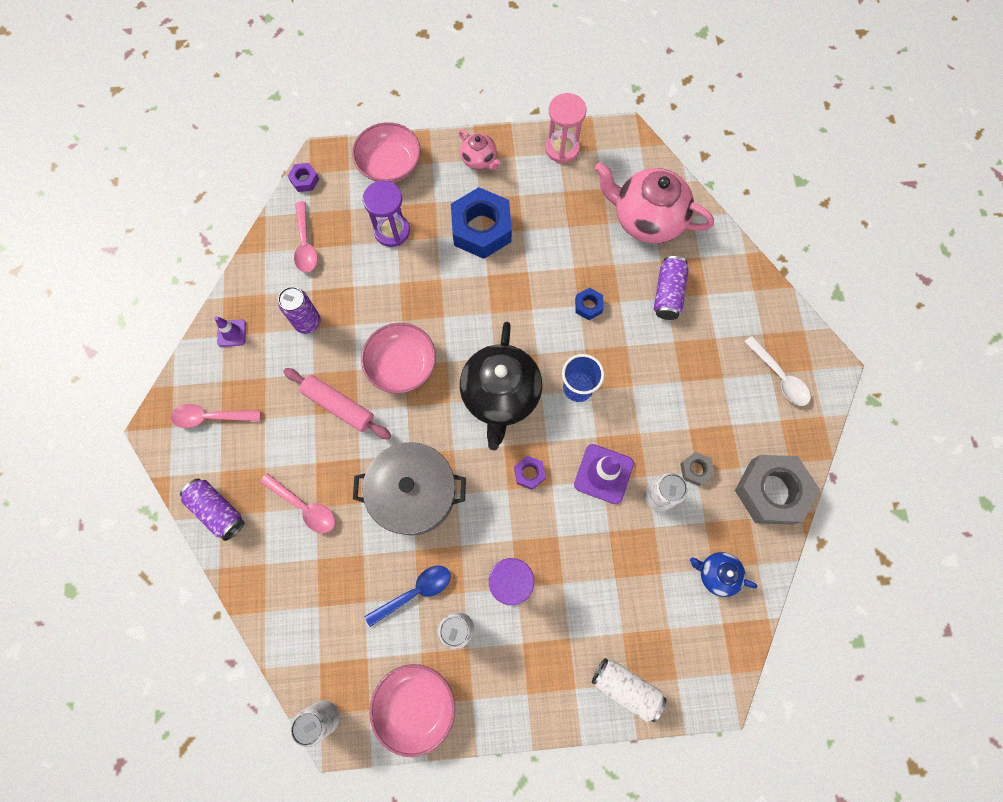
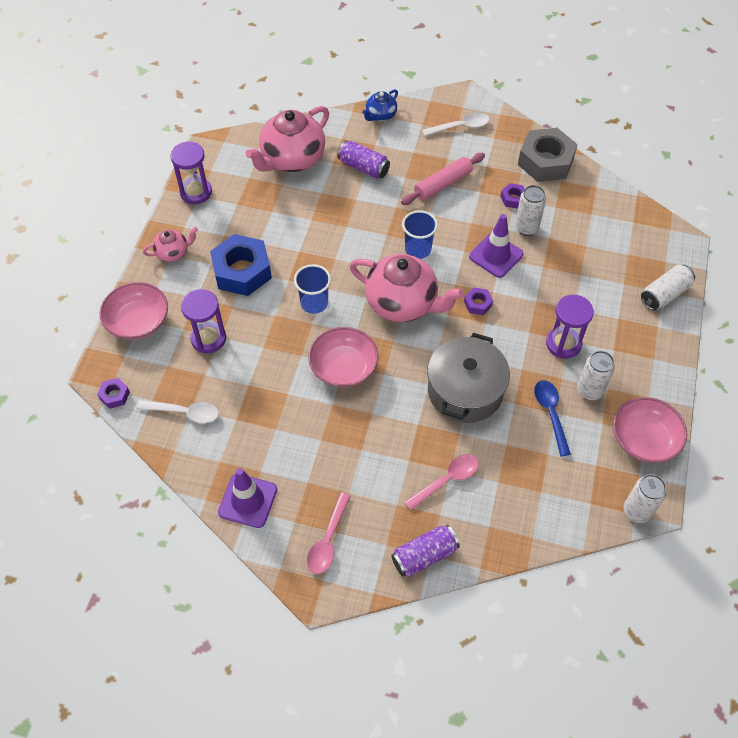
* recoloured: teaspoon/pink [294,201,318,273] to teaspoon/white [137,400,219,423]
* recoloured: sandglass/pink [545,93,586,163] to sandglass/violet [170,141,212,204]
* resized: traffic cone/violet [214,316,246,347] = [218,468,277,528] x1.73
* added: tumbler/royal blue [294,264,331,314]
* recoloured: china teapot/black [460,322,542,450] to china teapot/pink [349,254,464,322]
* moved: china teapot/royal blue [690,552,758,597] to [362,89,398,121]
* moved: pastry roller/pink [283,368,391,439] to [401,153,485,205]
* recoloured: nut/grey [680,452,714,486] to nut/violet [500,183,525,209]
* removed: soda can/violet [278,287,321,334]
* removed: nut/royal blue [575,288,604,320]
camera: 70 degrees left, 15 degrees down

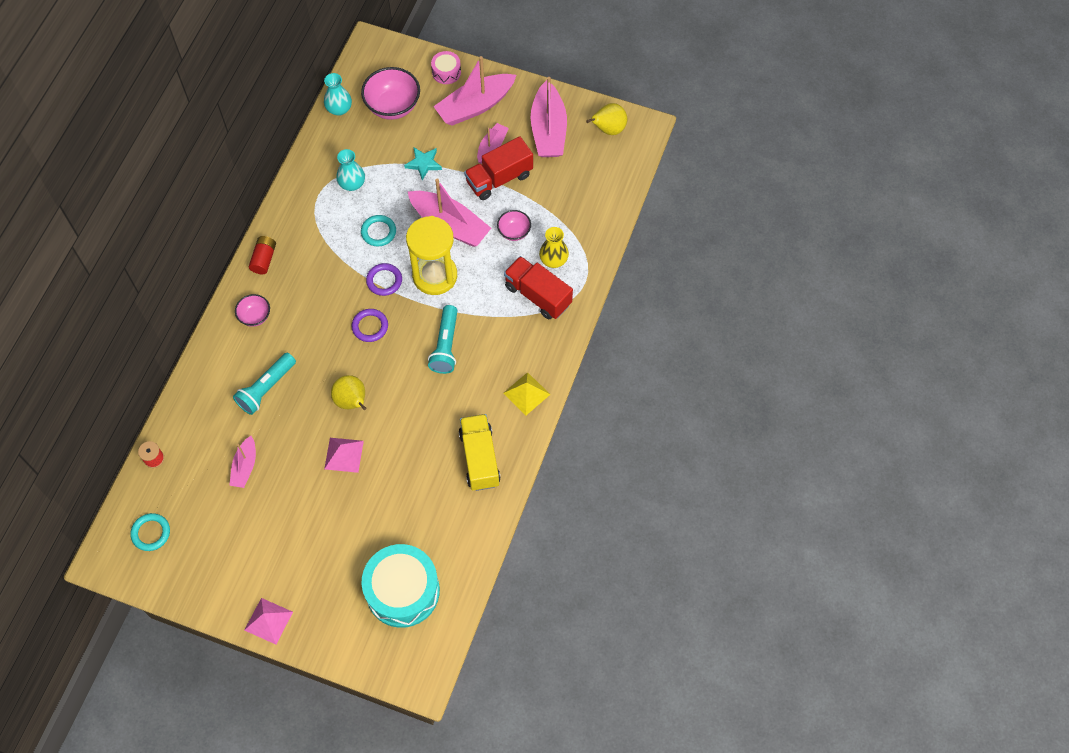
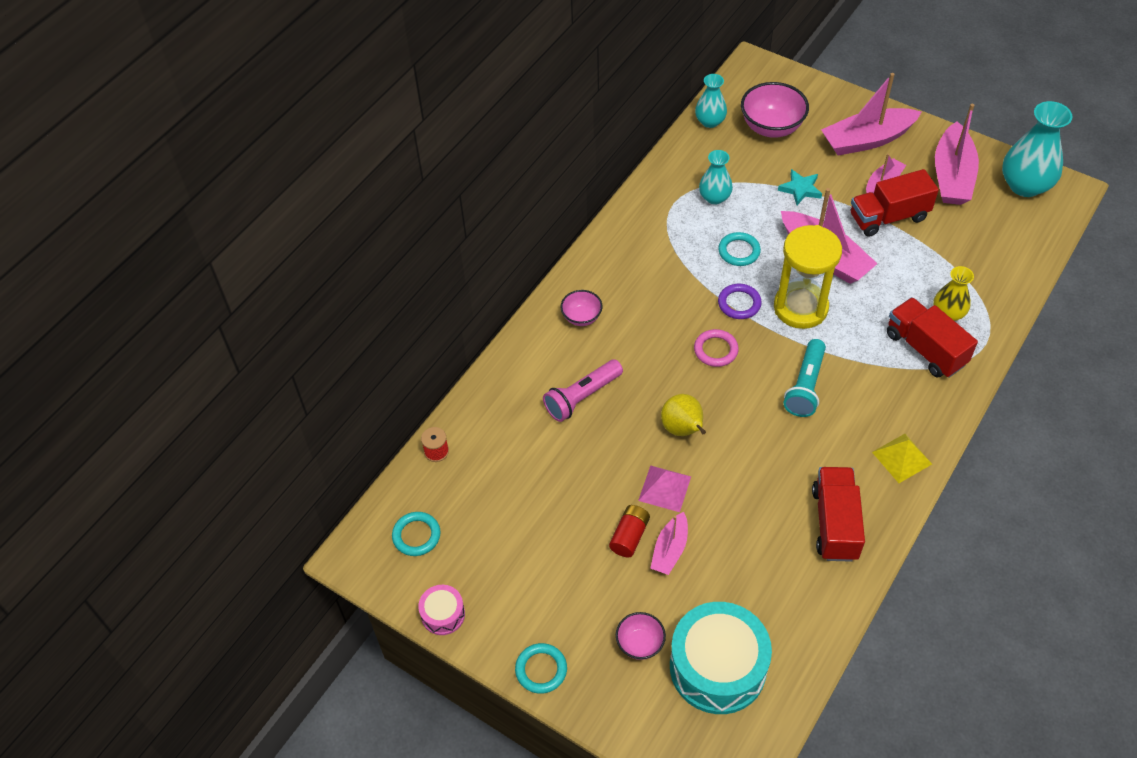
* moved: snare drum/pink [431,51,461,84] to [418,585,465,635]
* replaced: pyramid shape/pink [244,598,293,644] to ring/aqua [515,643,567,694]
* recoloured: flashlight/aqua [233,353,296,415] to flashlight/pink [543,359,623,422]
* moved: battery/scarlet [249,236,276,274] to [609,505,650,557]
* moved: bowl/pink [497,210,531,241] to [616,612,666,660]
* moved: toy boat/pink [229,436,256,488] to [650,512,688,575]
* recoloured: ring/violet [352,309,388,342] to ring/pink [694,329,739,367]
* recoloured: truck/golden [459,414,501,491] to truck/scarlet [812,467,865,562]
* replaced: pear fruit/golden [586,103,627,135] to tall vase/aqua [1002,101,1073,197]
camera: 15 degrees right, 10 degrees down

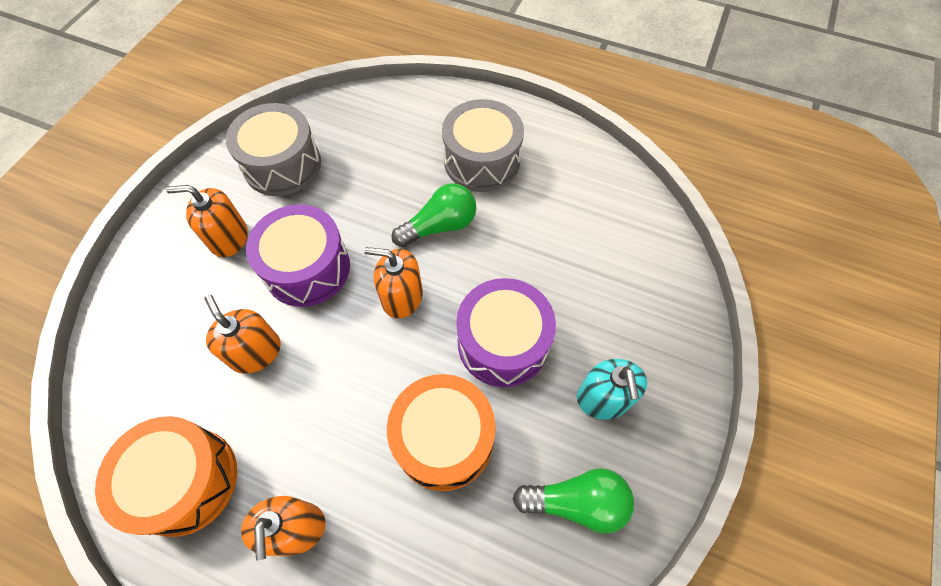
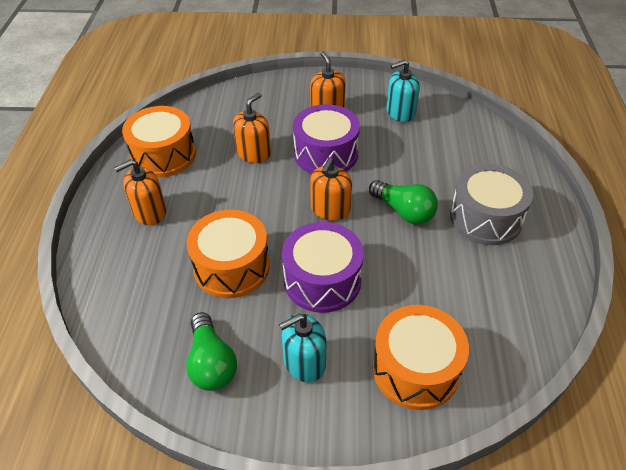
* turned: soap dispenser/orange-coloured [364,247,423,319] = [310,157,352,221] 150 degrees counterclockwise
* added: snare drum/orange-coloured [372,305,469,410]
* replaced: snare drum/grey [226,103,321,196] to soap dispenser/aqua [386,60,420,122]
camera: 70 degrees right, 15 degrees down

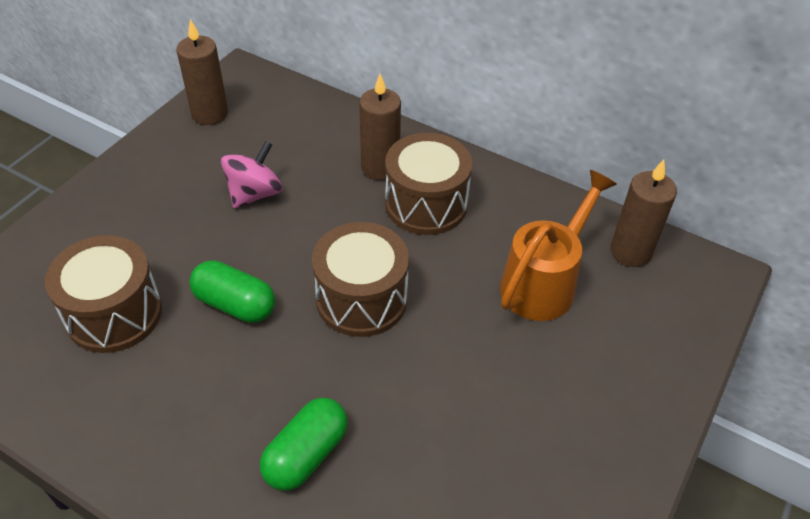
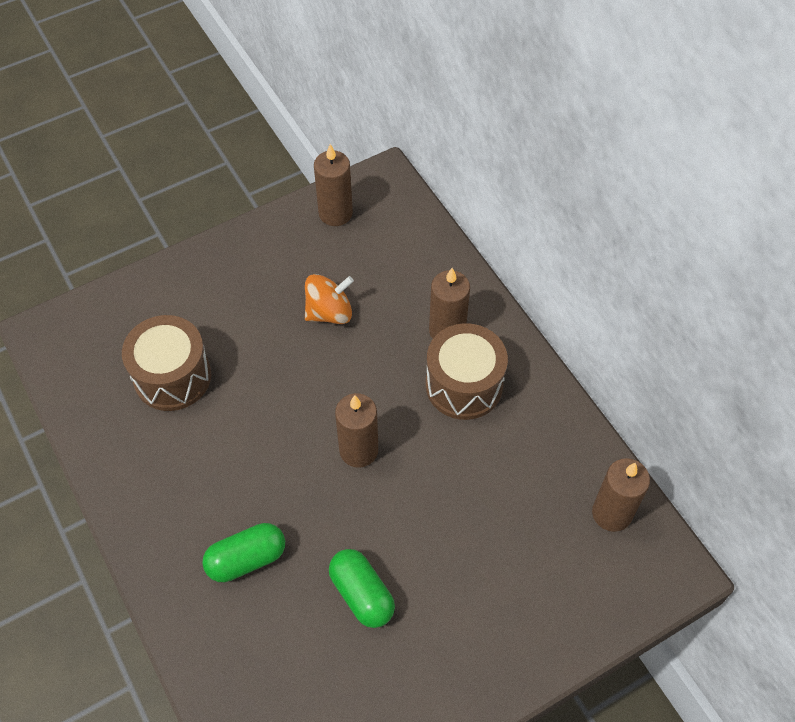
* recoloured: toy top/pink [221,141,282,209] to toy top/orange-coloured [305,274,354,324]
* moved: pill/green [189,260,275,323] to [329,549,395,628]
* replaced: snare drum/russet [312,222,409,337] to wax candle/russet [335,393,378,468]
* removed: watering can/orange-coloured [500,170,617,321]
camera: 30 degrees right, 10 degrees up

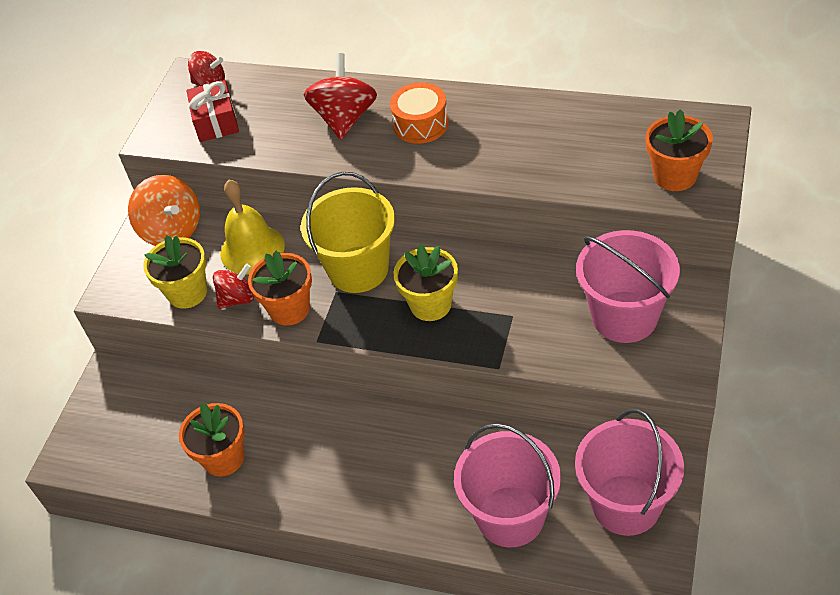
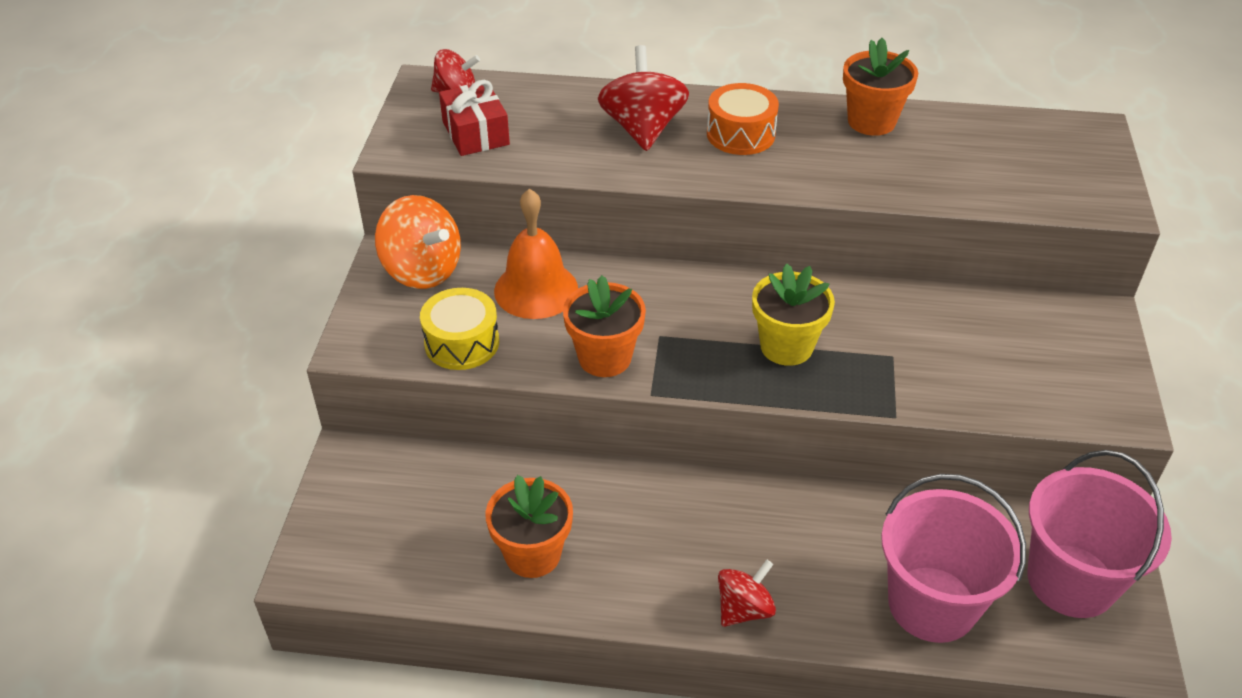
* replaced: plant pot/golden [143,235,207,309] to snare drum/golden [420,288,499,370]
* recoloured: school bell/golden [220,179,285,275] to school bell/orange-coloured [494,188,578,319]
* moved: toy top/scarlet [213,263,254,309] to [718,560,776,627]
* moved: plant pot/orange-coloured [646,109,713,191] to [843,38,918,136]
* removed: sand bucket/golden [301,172,395,293]
* removed: sand bucket/pink [576,230,680,343]
camera: 15 degrees left, 5 degrees down

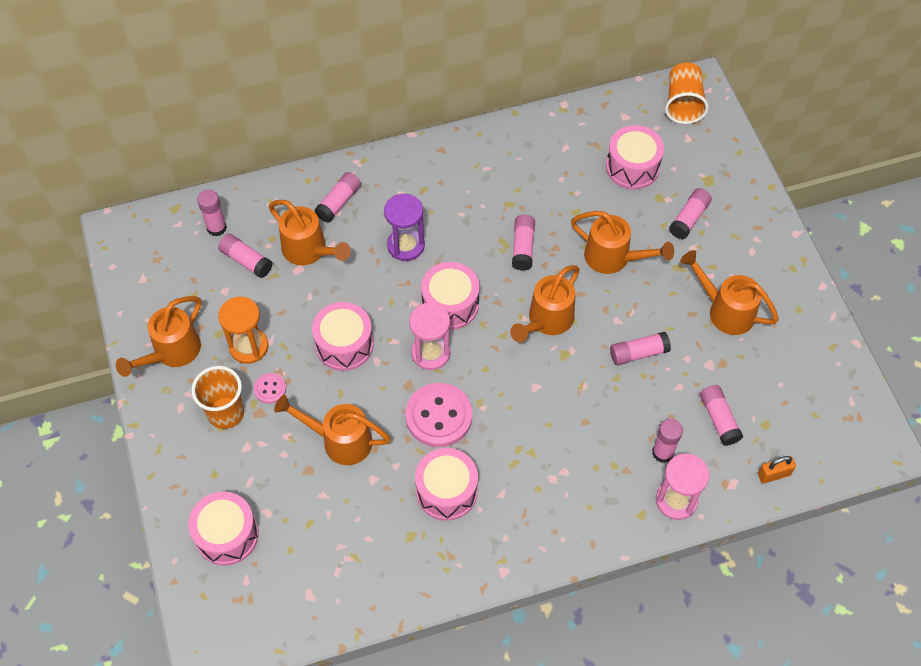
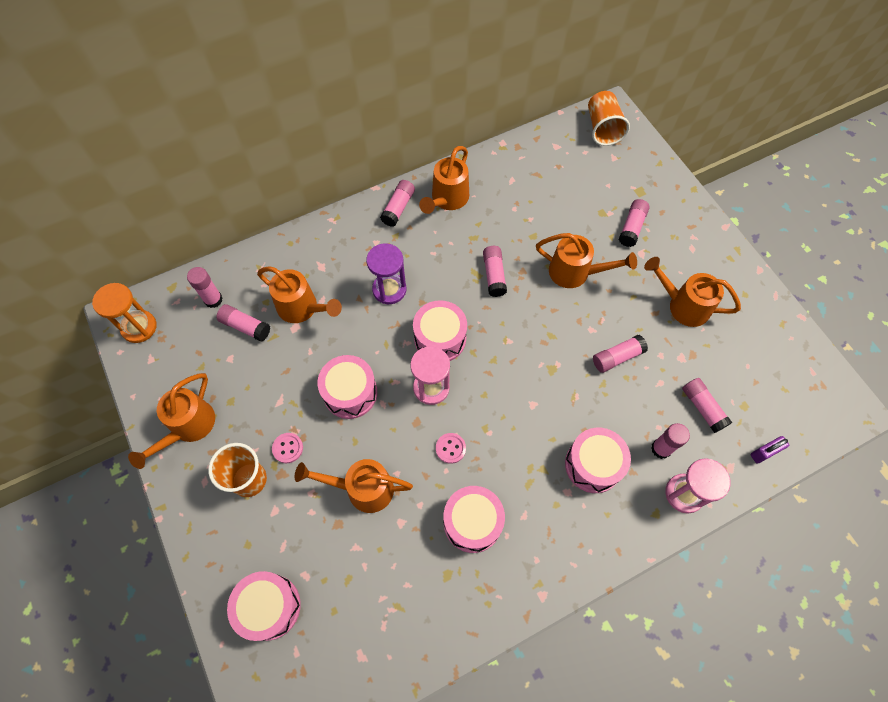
* moved: sandglass/orange-coloured [218,297,268,364] to [92,283,157,343]
* moved: glue/pink [314,172,361,223] to [380,180,415,227]
* moved: watering can/orange-coloured [510,265,580,342] to [419,146,469,214]
* resized: sewing button/pink [406,383,472,447] = [436,433,466,464] x0.49
* moved: snare drum/pink [606,125,664,189] to [565,428,631,493]
* recoloured: padlock/orange-coloured [758,456,796,484] to padlock/violet [750,436,789,464]
camera: 10 degrees left, 5 degrees up

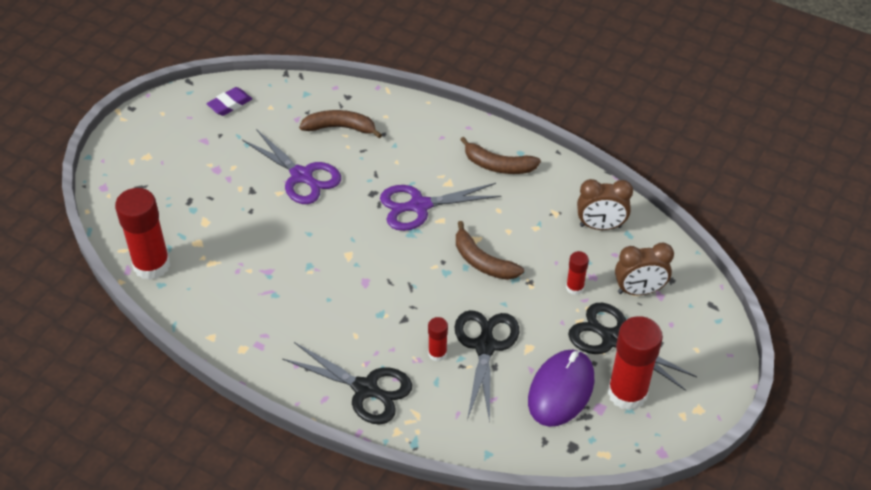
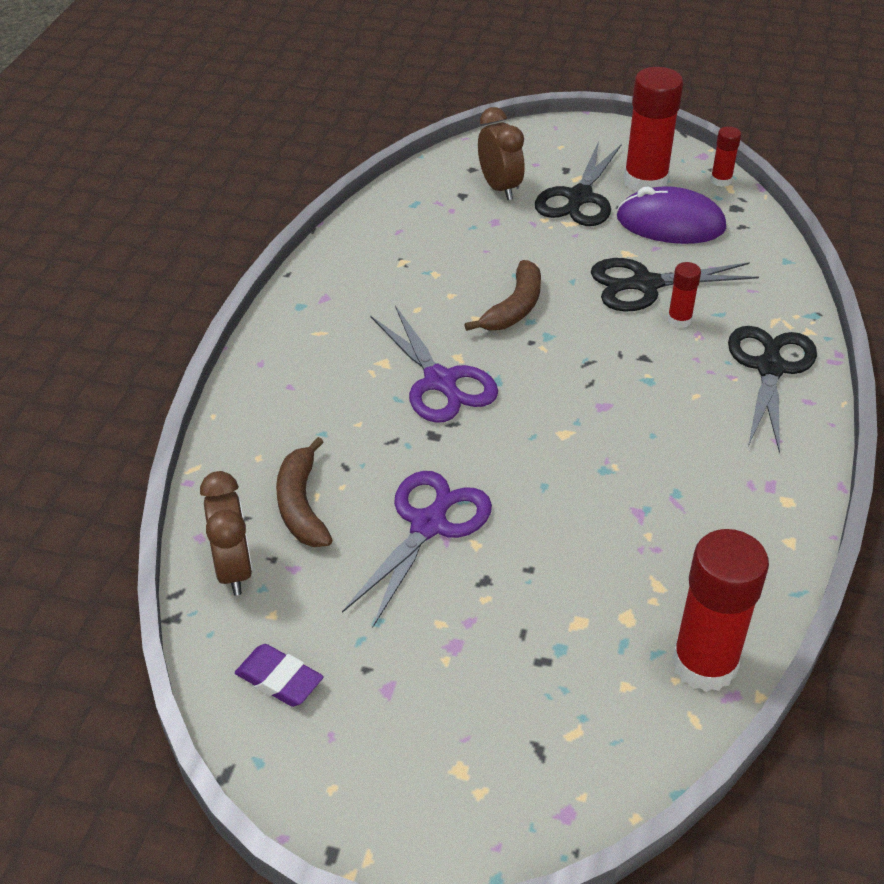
* moved: clock/russet [577,179,633,230] to [200,471,252,596]
* moved: glue/scarlet [566,251,589,295] to [710,126,741,187]
* removed: banana fruit/russet [460,137,541,174]
camera: 105 degrees left, 5 degrees down

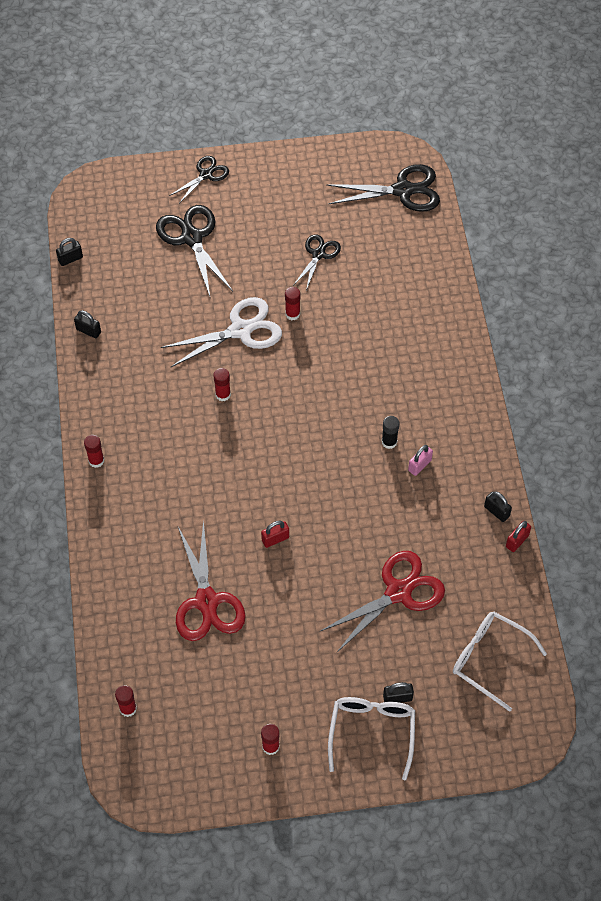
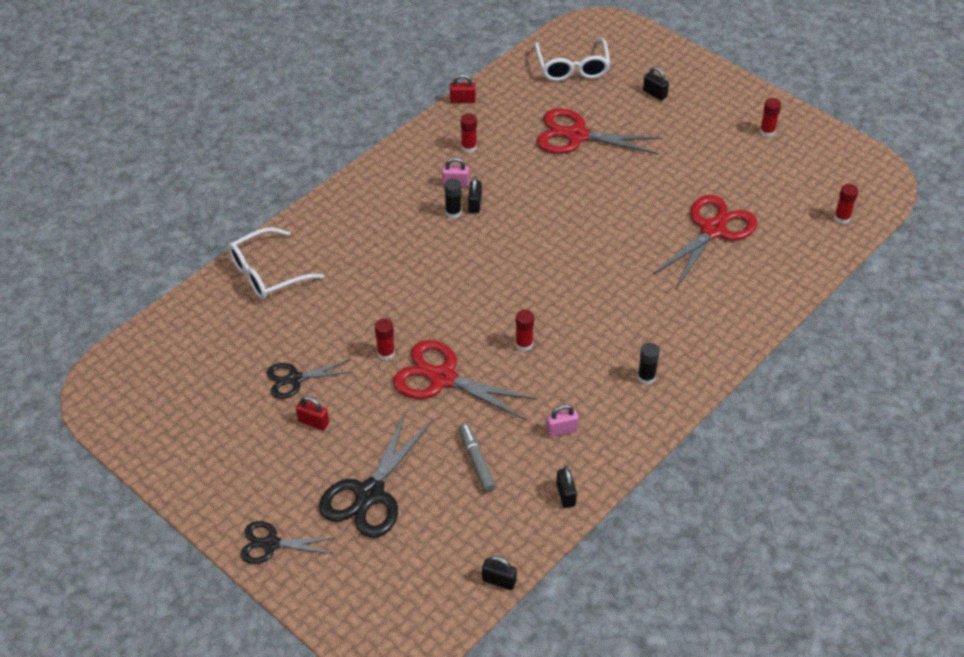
* moved: glasses/white [328,697,415,780] to [228,227,324,300]
* moved: padlock/scarlet [261,521,289,548] to [296,396,329,430]
* recoloured: shears/white [161,297,282,368] to shears/scarlet [393,340,538,420]
* added: marker/grey [459,423,496,492]
* moved: glue/scarlet [84,435,104,468] to [461,113,477,153]
* moved: padlock/black [484,492,512,522] to [468,176,482,213]
* added: padlock/pink [546,404,578,437]
* added: glue/black [638,343,660,385]
* removed: shears/black [326,164,440,212]
camera: 130 degrees left, 10 degrees down

